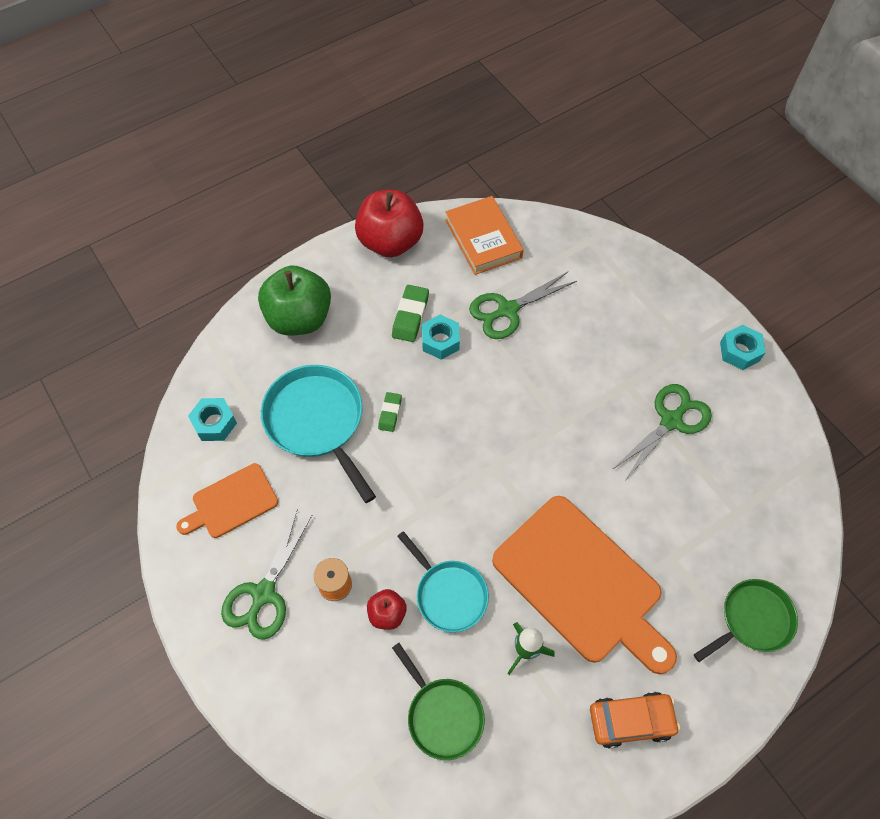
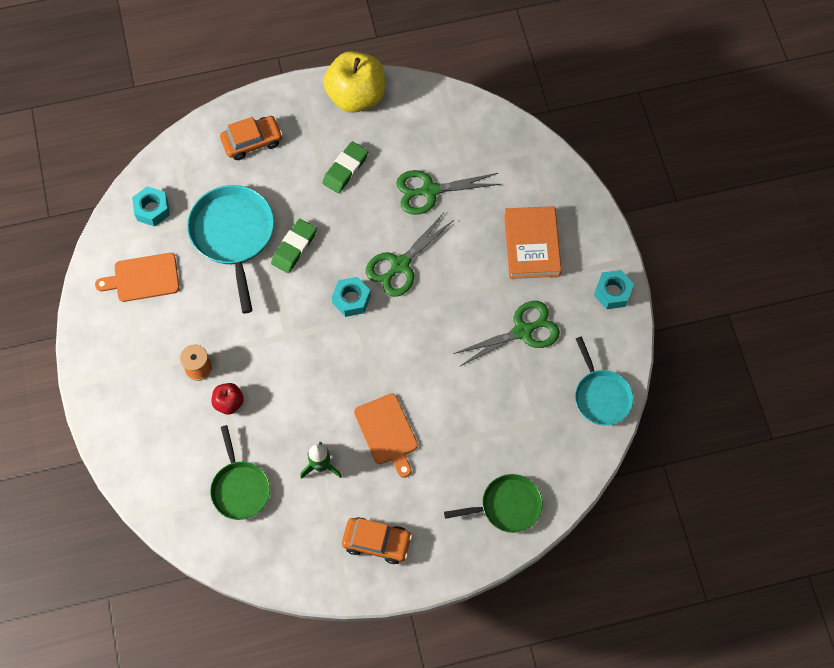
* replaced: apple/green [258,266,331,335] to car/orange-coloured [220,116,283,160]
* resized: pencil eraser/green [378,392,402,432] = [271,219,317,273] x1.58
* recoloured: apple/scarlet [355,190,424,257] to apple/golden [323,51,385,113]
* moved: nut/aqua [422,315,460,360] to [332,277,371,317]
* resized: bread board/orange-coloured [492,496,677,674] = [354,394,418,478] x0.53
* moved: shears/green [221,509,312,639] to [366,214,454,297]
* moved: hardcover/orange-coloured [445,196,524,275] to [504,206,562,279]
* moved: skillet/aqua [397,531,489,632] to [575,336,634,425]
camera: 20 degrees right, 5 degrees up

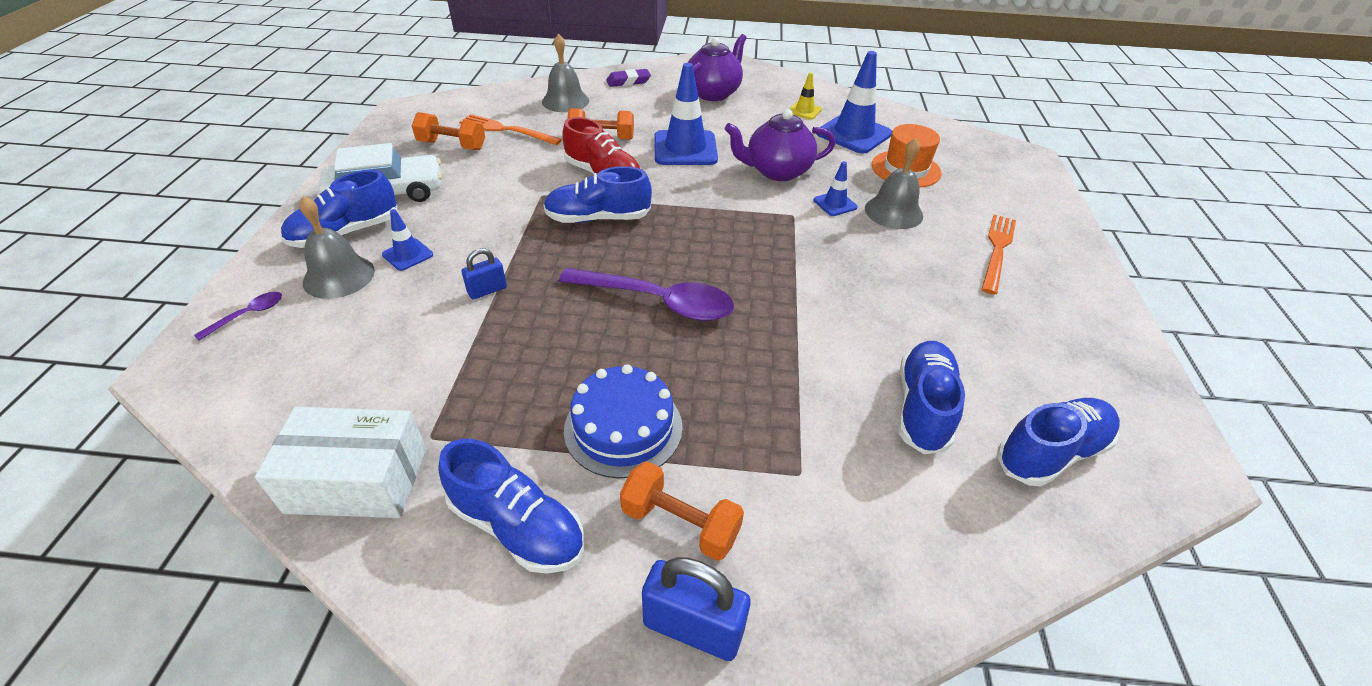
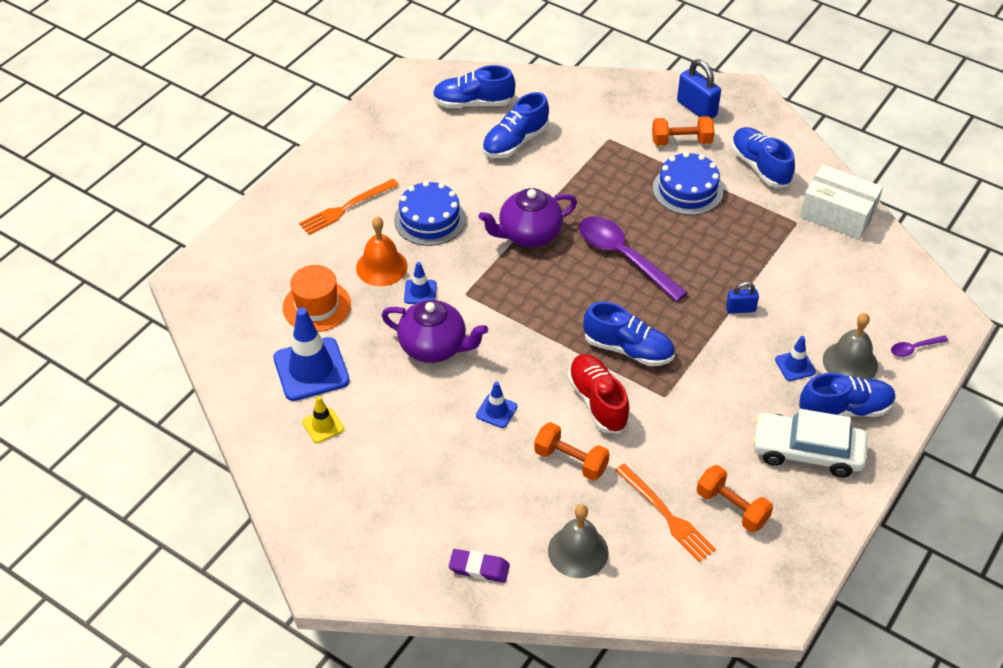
* recoloured: school bell/grey [865,138,923,229] to school bell/orange-coloured [356,217,408,286]
* added: layer cake/royal blue [394,181,466,246]
* resized: traffic cone/royal blue [654,63,718,165] = [476,381,517,428] x0.50
* moved: china teapot/violet [688,34,747,101] to [479,188,577,247]
* turned: free weight/orange-coloured [620,461,744,561] = [652,116,714,146] 60 degrees counterclockwise
camera: 150 degrees left, 5 degrees up

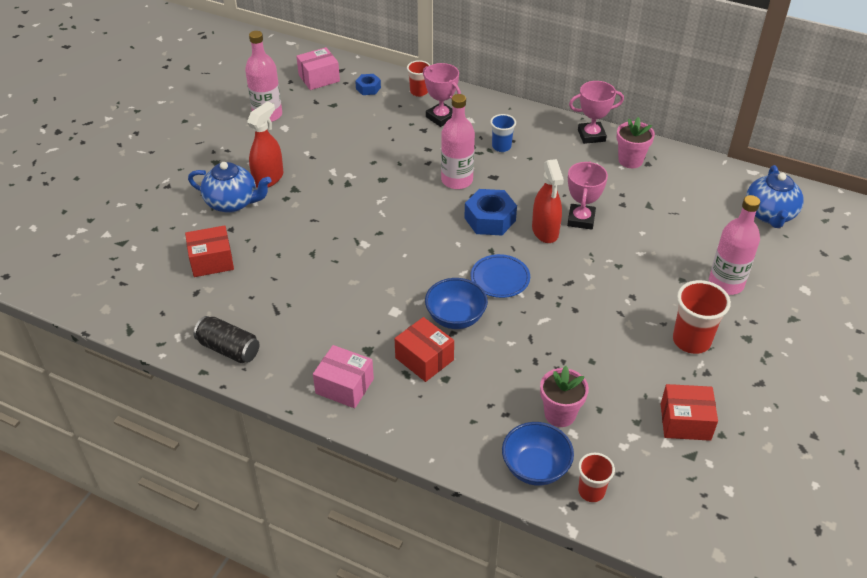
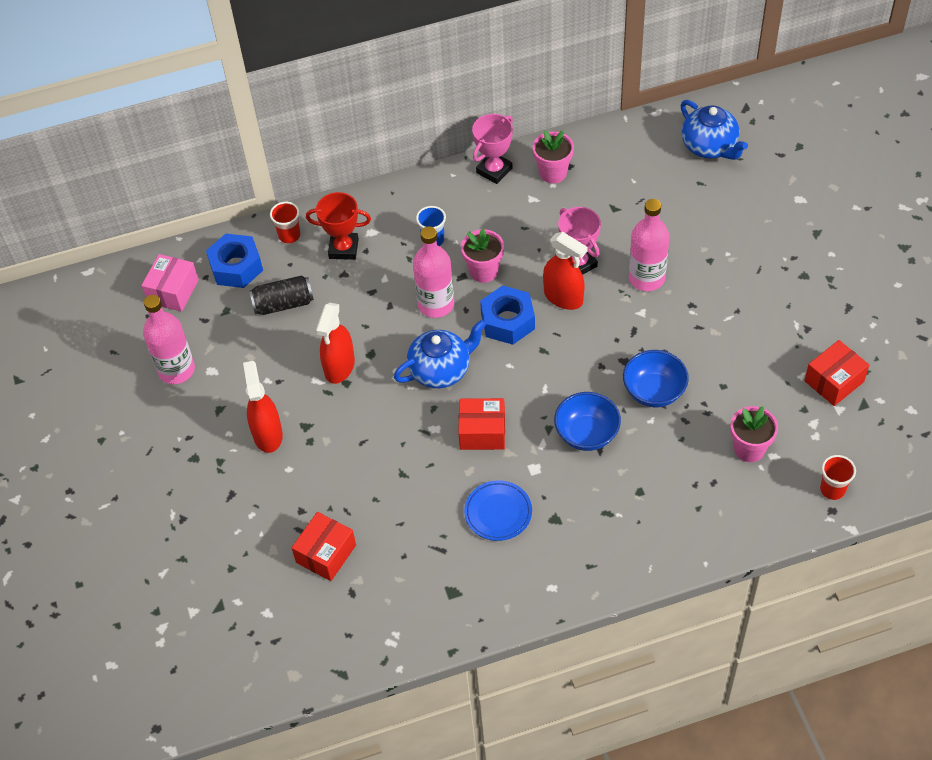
* resized: nut/royal blue [355,74,381,95] = [206,234,263,288] x1.78
* moved: soda can/black [194,316,259,363] to [249,275,314,315]
* recoloured: prize cup/pink [423,63,461,127] to prize cup/scarlet [306,192,371,260]
* added: spray cleaner/scarlet [316,303,355,384]
* moved: china teapot/royal blue [188,162,271,213] to [394,320,486,388]
* moved: parcel/scarlet [394,317,454,382] to [458,398,505,450]
* added: plant pot/pink [461,229,504,283]
* moved: flat dish/royal blue [471,254,530,298] to [464,480,532,541]
* moved: bowl/royal blue [502,422,574,486] to [623,350,689,407]
* moved: bottle/pink [709,195,760,295] to [629,199,669,291]
* removed: parcel/pink [313,345,374,408]
* removed: tumbler/scarlet [673,280,731,354]
camera: 40 degrees left, 10 degrees up

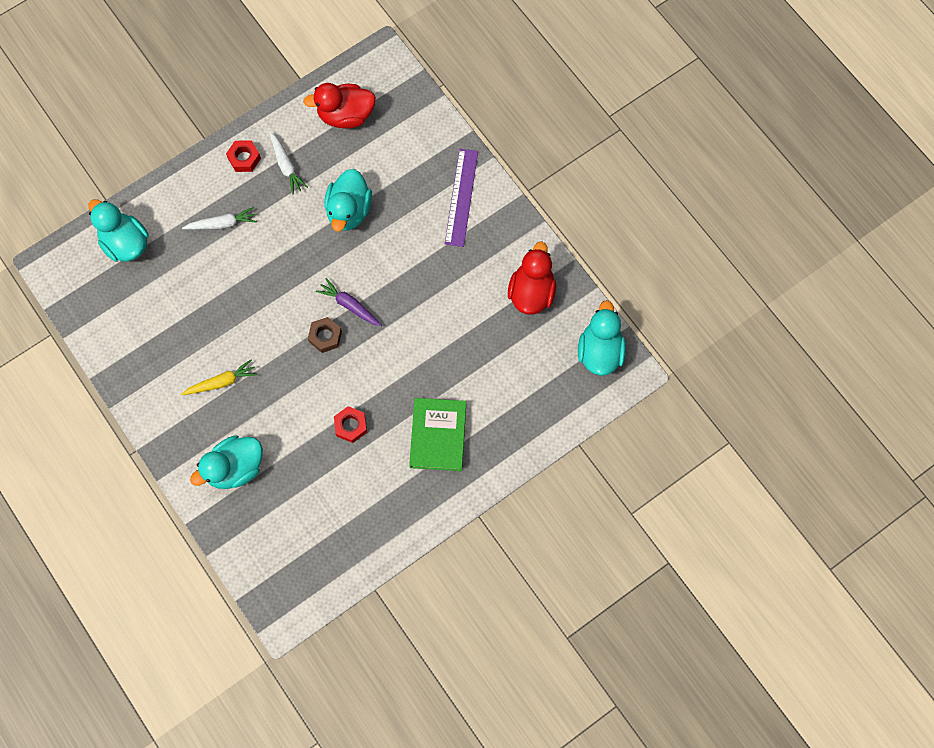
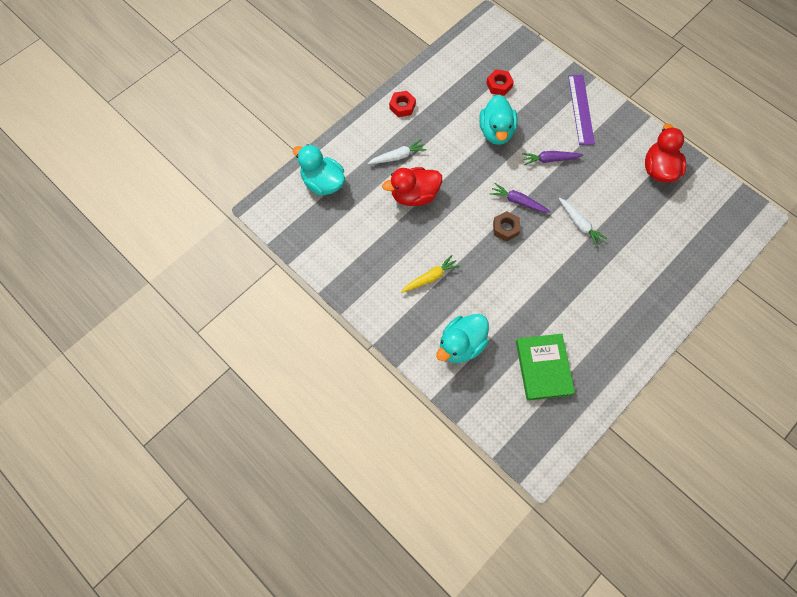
* moved: rubber duck/scarlet [303,83,376,129] to [382,167,442,206]
* moved: nut/scarlet [334,406,367,443] to [486,69,514,96]
* moved: hardcover/green [409,398,466,471] to [516,334,575,401]
* added: carrot/violet [522,151,583,165]
* moved: carrot/white [269,131,308,194] to [559,198,607,247]
* removed: rubber duck/aqua [578,300,626,376]
camera: 10 degrees left, 5 degrees down

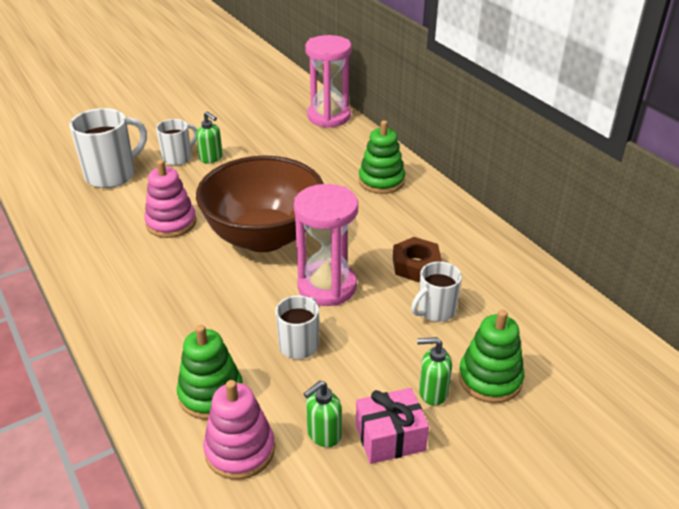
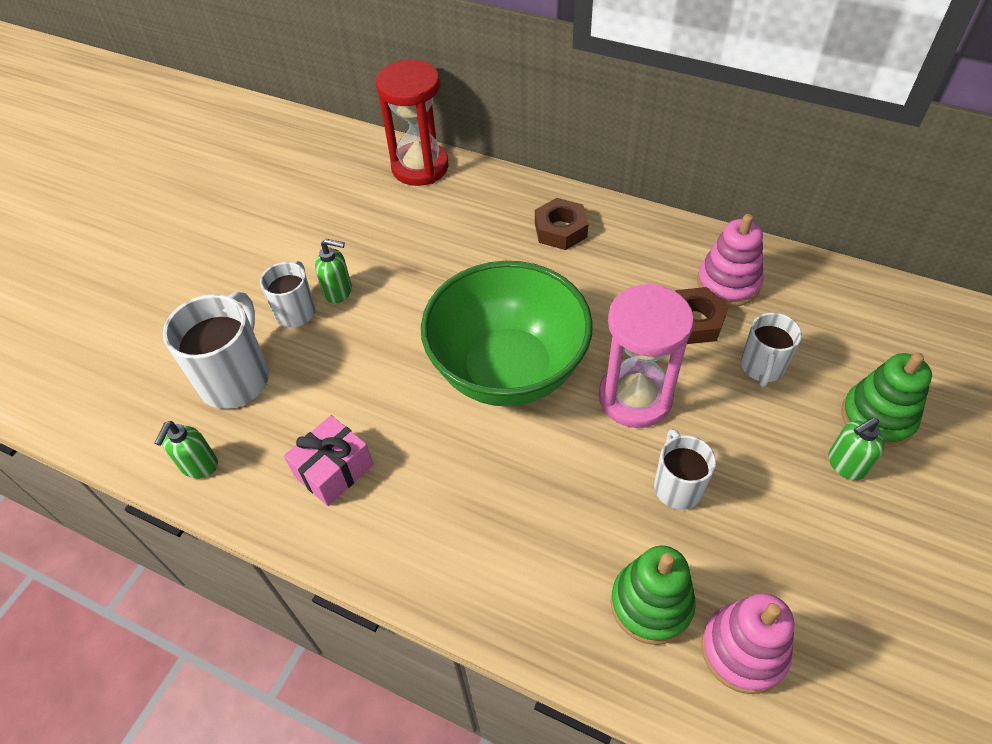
* moved: soap dispenser/green [303,381,342,447] to [155,421,218,479]
* moved: gift/pink [356,388,429,464] to [284,415,373,506]
* recoloured: sandglass/pink [305,35,352,128] to sandglass/scarlet [376,60,449,186]
* recoloured: bowl/russet [196,155,324,252] to bowl/green [421,261,593,406]
* replaced: stacking rings/green [359,120,405,194] to nut/russet [535,198,588,250]
* moved: stacking rings/pink [144,160,196,238] to [697,214,763,307]
camera: 30 degrees left, 15 degrees up

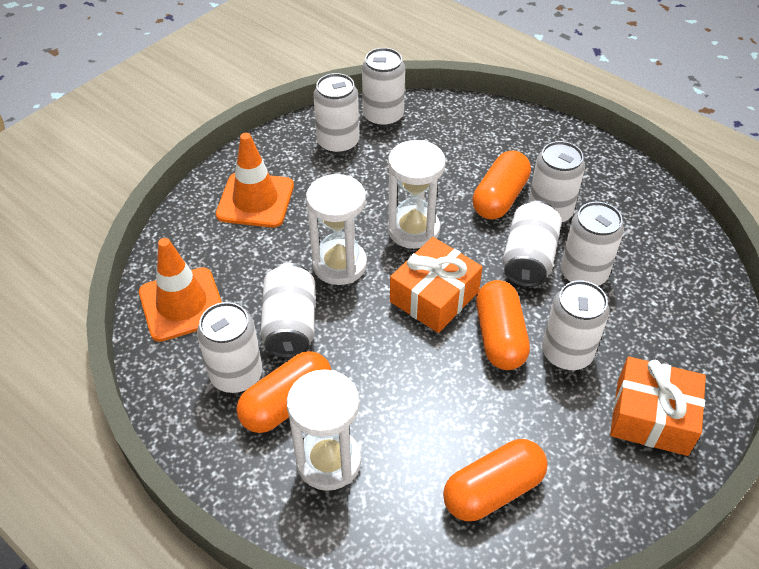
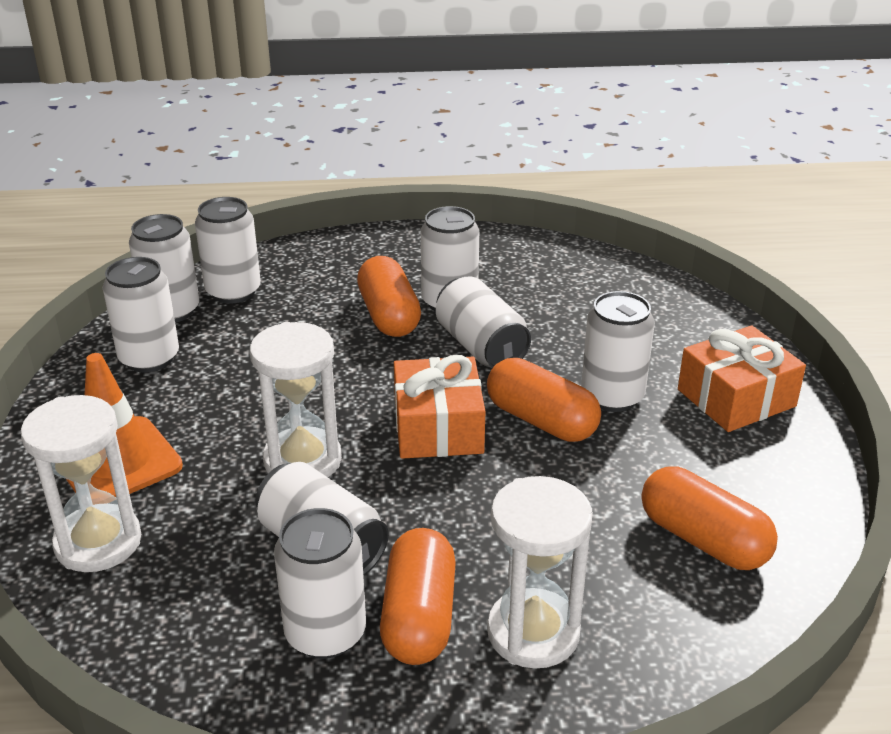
* moved: sandglass/white [387,140,446,249] to [21,395,141,572]
* moved: soda can/white [561,202,624,286] to [195,197,261,304]
* turned: pill/orange-coloured [443,439,548,521] = [642,466,778,570] 60 degrees counterclockwise
* removed: traffic cone/orange-coloured [139,238,222,342]
camera: 45 degrees left, 15 degrees down

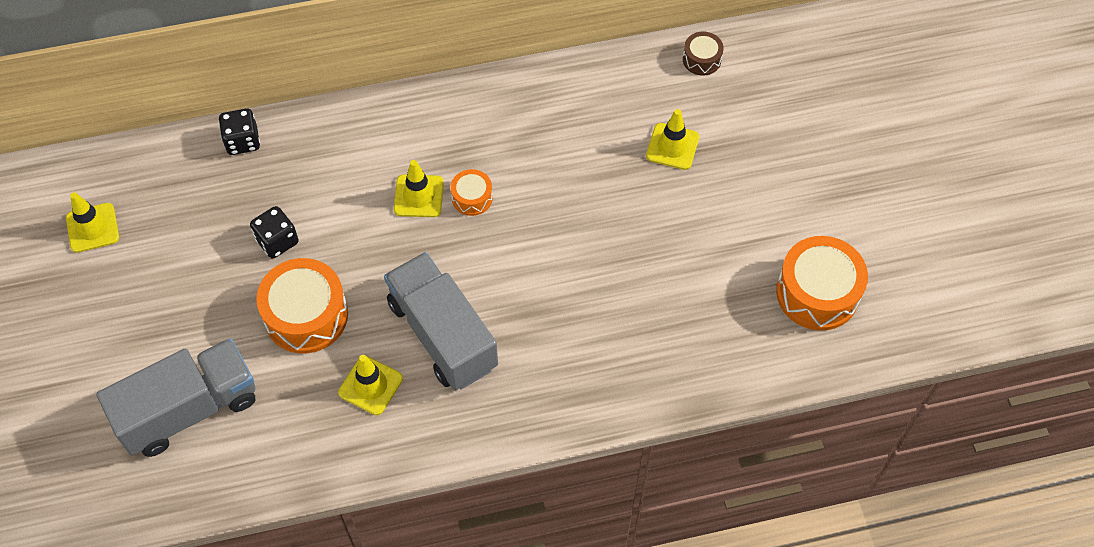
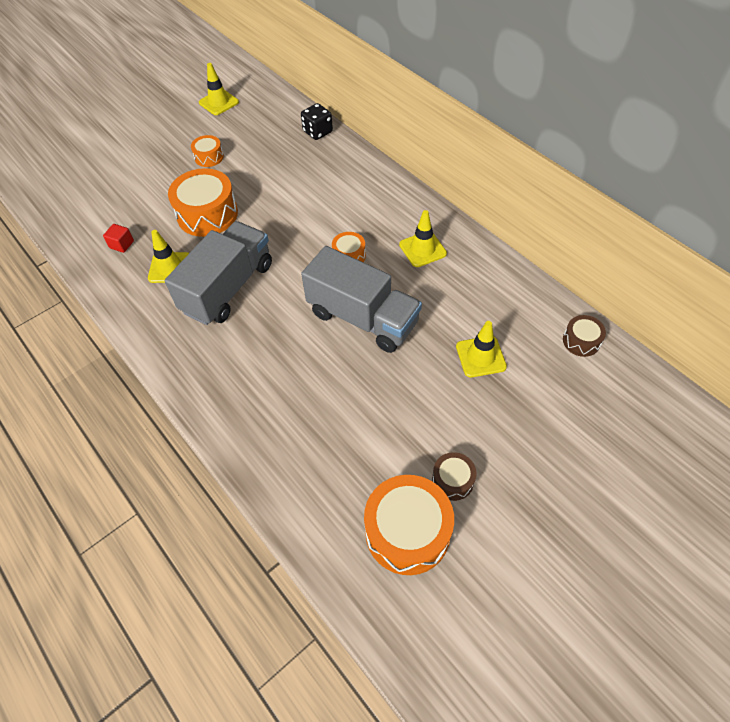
* added: solid cube/scarlet [103,224,134,253]
* added: snare drum/orange-coloured [191,135,224,167]
* moved: truck/grey [96,338,255,457] to [301,246,422,353]
* moved: traffic cone/golden [394,160,444,217] to [399,210,447,267]
* added: snare drum/russet [432,452,477,501]
* removed: die/black [250,206,299,258]
camera: 65 degrees right, 5 degrees down

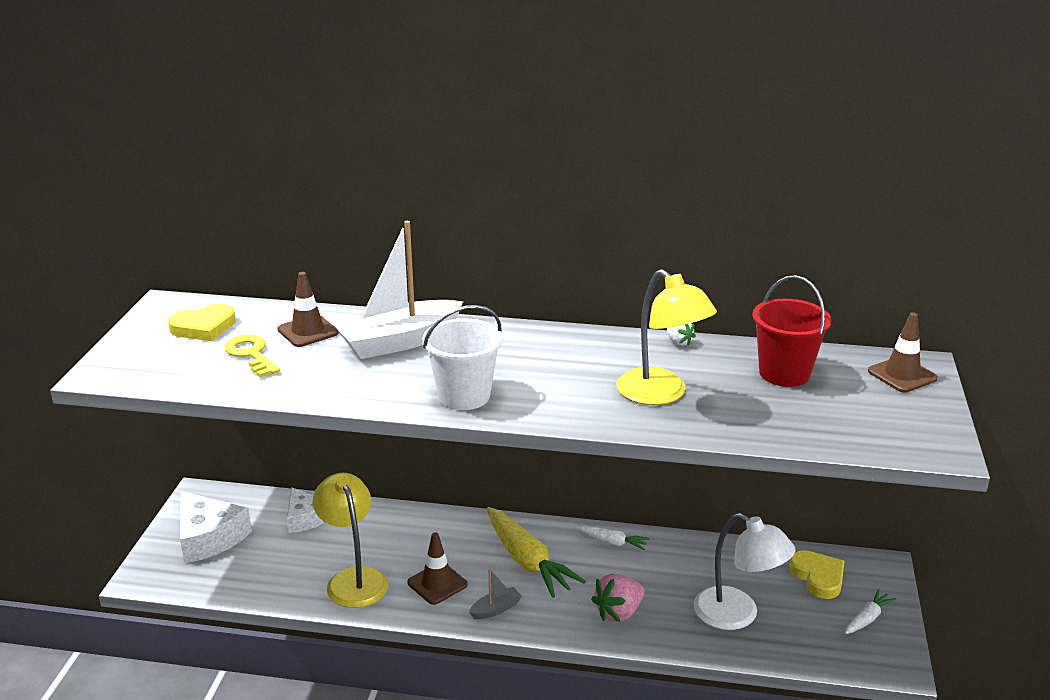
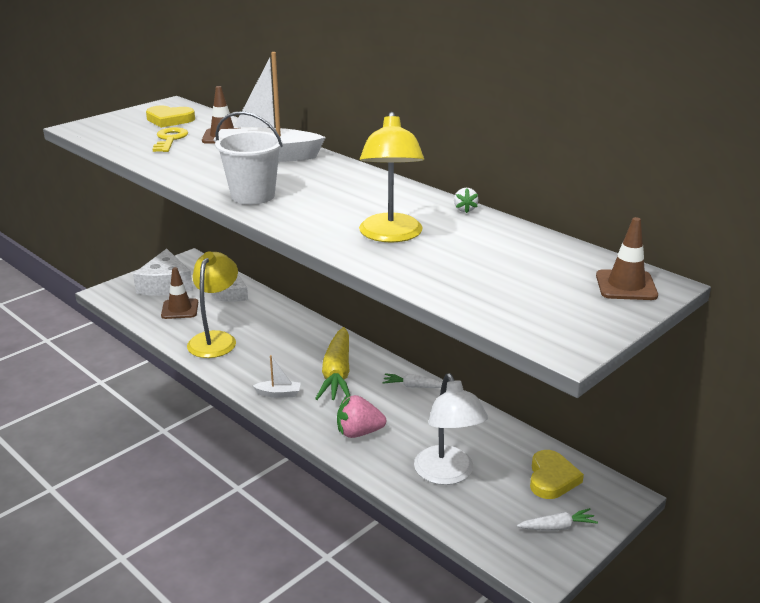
* moved: traffic cone/russet [407,532,468,605] to [161,267,198,319]
* recoloured: toy boat/grey [469,569,522,619] to toy boat/white [253,355,301,398]
* turned: carrot/white [577,526,649,550] = [382,373,442,388] 135 degrees clockwise
* removed: sand bucket/scarlet [752,275,832,387]
camera: 35 degrees right, 0 degrees up

